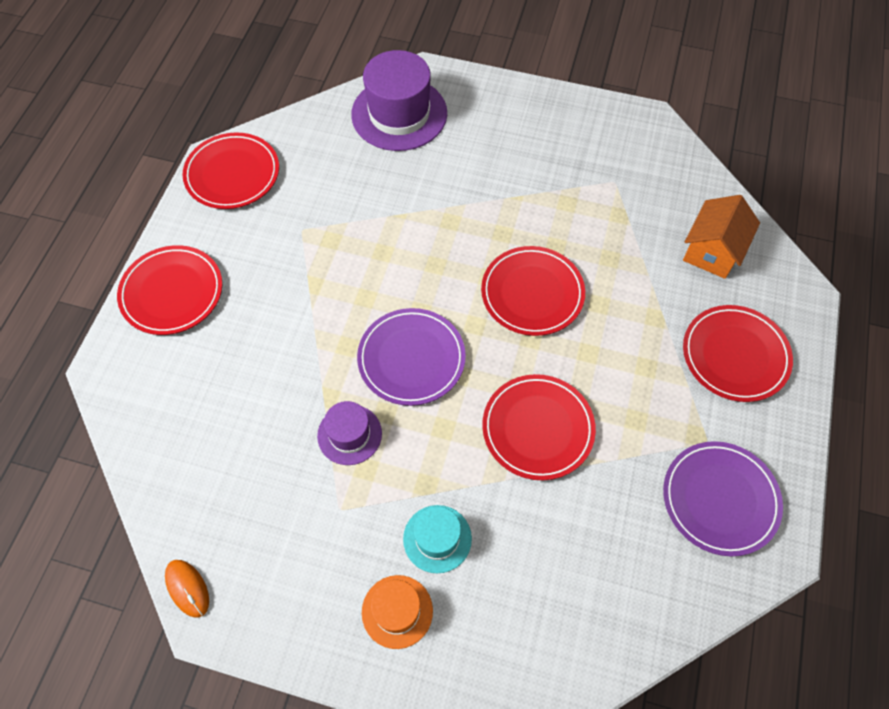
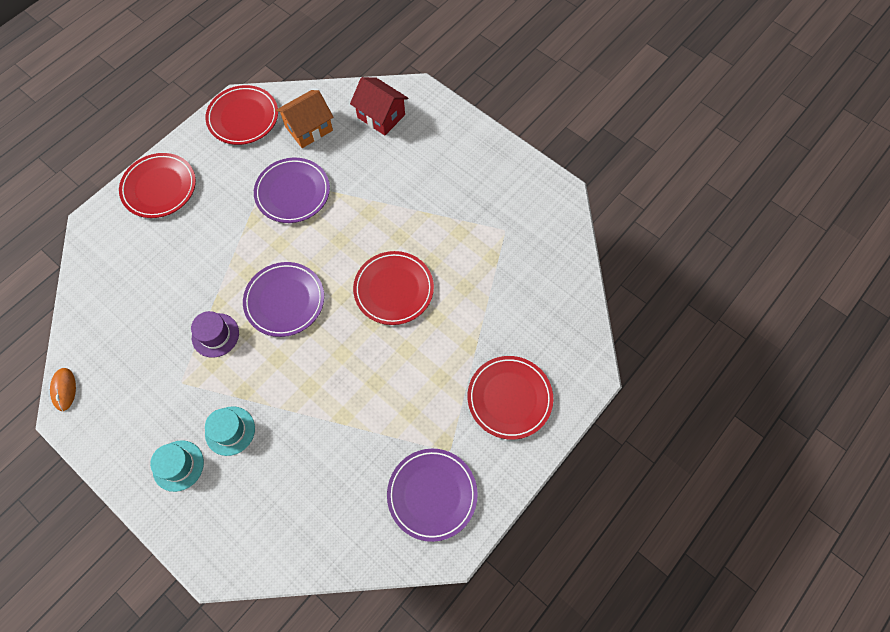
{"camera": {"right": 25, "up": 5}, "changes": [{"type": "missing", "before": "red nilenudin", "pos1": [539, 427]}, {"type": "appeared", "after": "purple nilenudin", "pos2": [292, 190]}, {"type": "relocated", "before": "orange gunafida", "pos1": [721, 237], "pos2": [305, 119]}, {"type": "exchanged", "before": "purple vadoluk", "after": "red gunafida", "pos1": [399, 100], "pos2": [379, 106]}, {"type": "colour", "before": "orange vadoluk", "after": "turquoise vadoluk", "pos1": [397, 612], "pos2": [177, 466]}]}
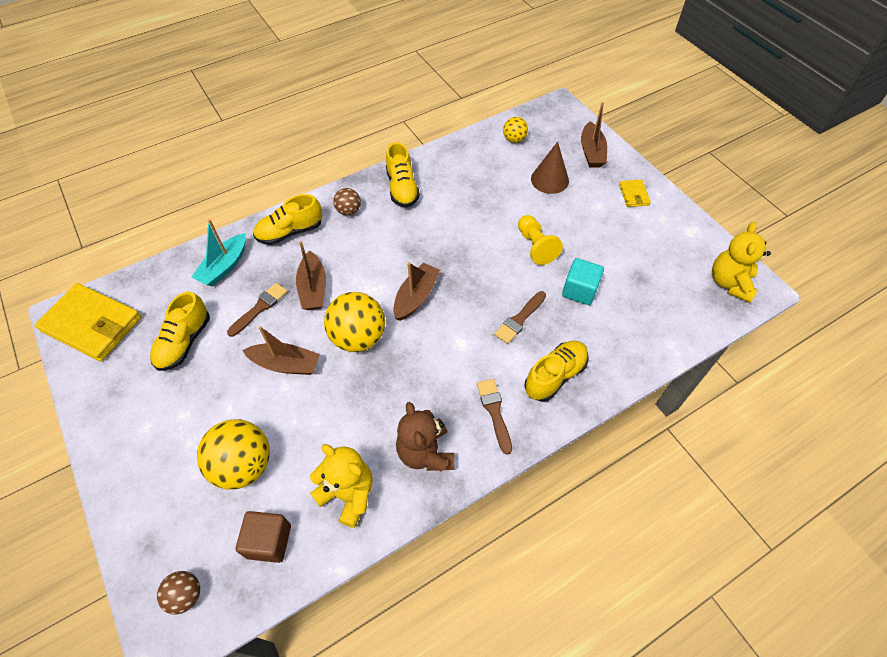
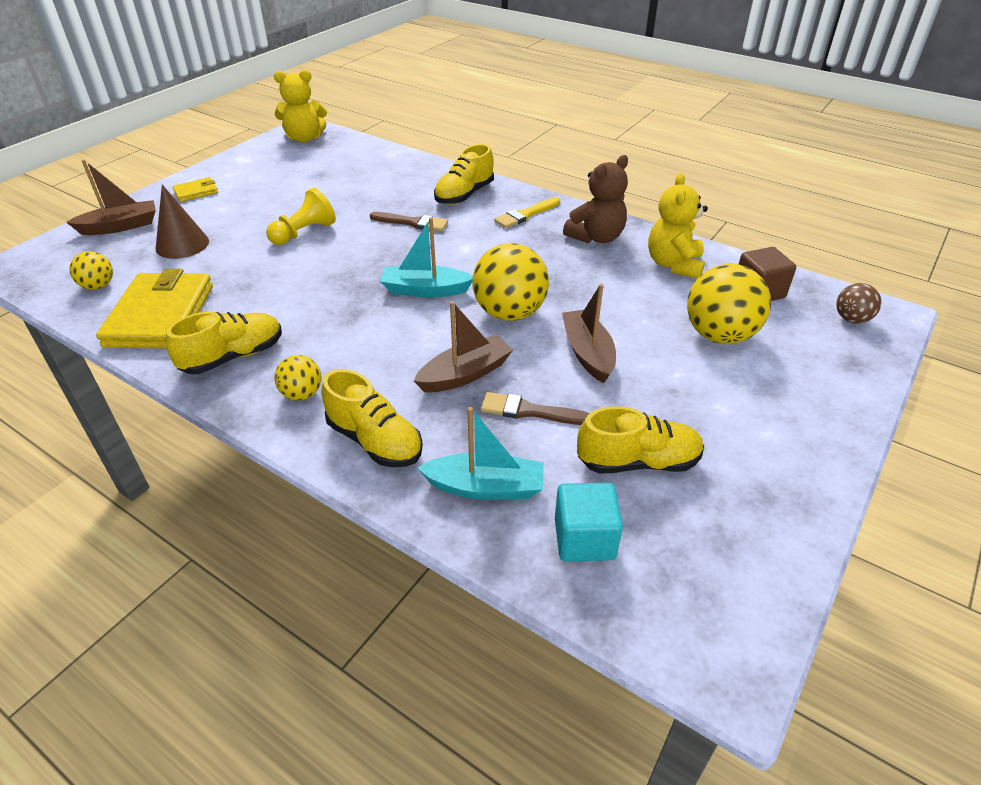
{"camera": {"right": -115, "up": -15}, "changes": [{"type": "relocated", "before": "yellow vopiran", "pos1": [87, 322], "pos2": [154, 308]}, {"type": "relocated", "before": "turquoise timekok", "pos1": [583, 281], "pos2": [589, 522]}, {"type": "colour", "before": "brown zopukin", "after": "yellow zopukin", "pos1": [347, 202], "pos2": [298, 377]}, {"type": "colour", "before": "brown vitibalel", "after": "turquoise vitibalel", "pos1": [416, 291], "pos2": [426, 257]}, {"type": "colour", "before": "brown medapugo", "after": "yellow medapugo", "pos1": [494, 417], "pos2": [527, 212]}, {"type": "spun", "before": "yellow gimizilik", "pos1": [556, 371], "pos2": [464, 174], "turn": -75}]}
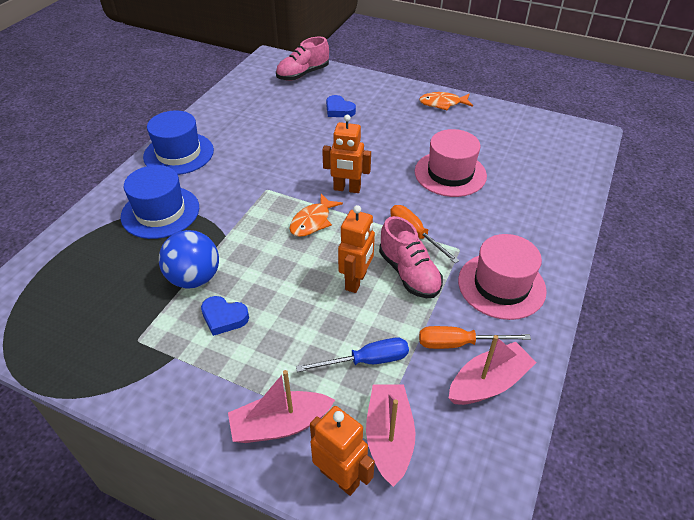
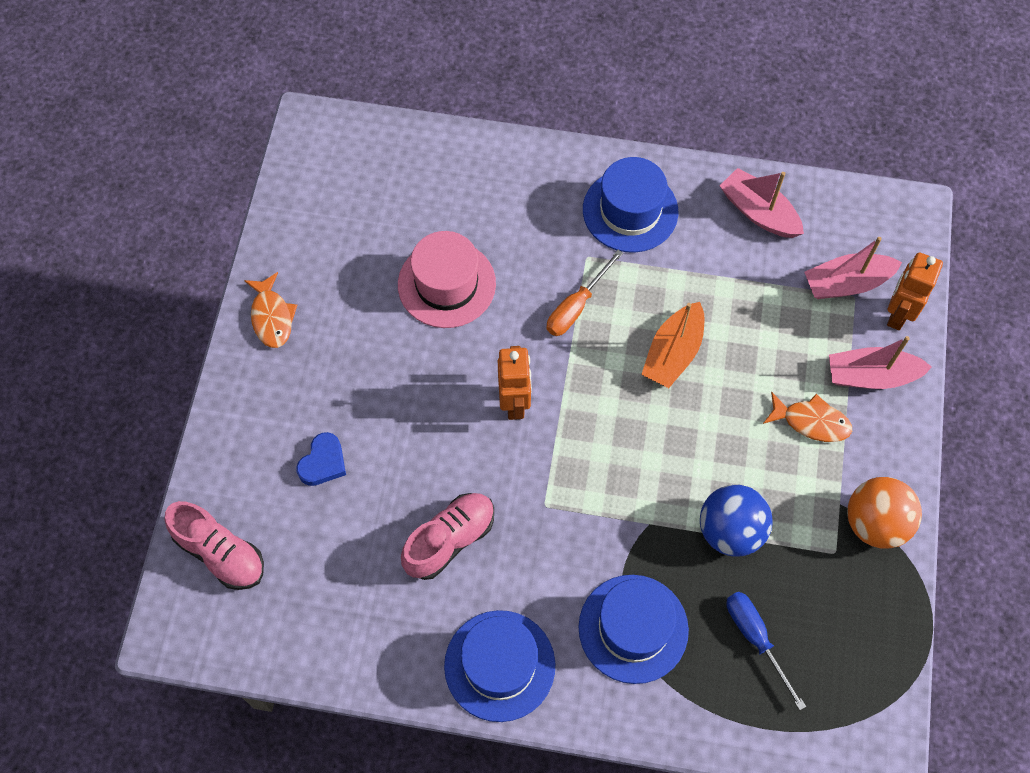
{"camera": {"right": -105, "up": 20}, "changes": [{"type": "missing", "before": "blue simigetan", "pos1": [225, 316]}, {"type": "missing", "before": "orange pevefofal", "pos1": [475, 337]}, {"type": "appeared", "after": "orange zopukin", "pos2": [884, 513]}, {"type": "relocated", "before": "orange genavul", "pos1": [316, 215], "pos2": [807, 417]}, {"type": "relocated", "before": "blue pevefofal", "pos1": [352, 355], "pos2": [766, 651]}, {"type": "relocated", "before": "pink gimizilik", "pos1": [411, 257], "pos2": [447, 536]}, {"type": "exchanged", "before": "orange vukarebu", "after": "orange vitibalel", "pos1": [356, 249], "pos2": [672, 345]}, {"type": "colour", "before": "pink vadoluk", "after": "blue vadoluk", "pos1": [502, 277], "pos2": [630, 205]}, {"type": "spun", "before": "pink vitibalel", "pos1": [281, 406], "pos2": [880, 362], "turn": 120}]}
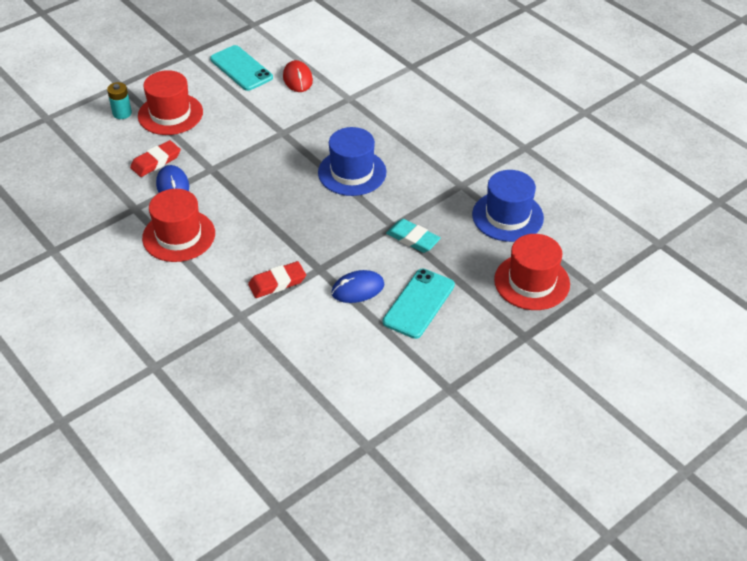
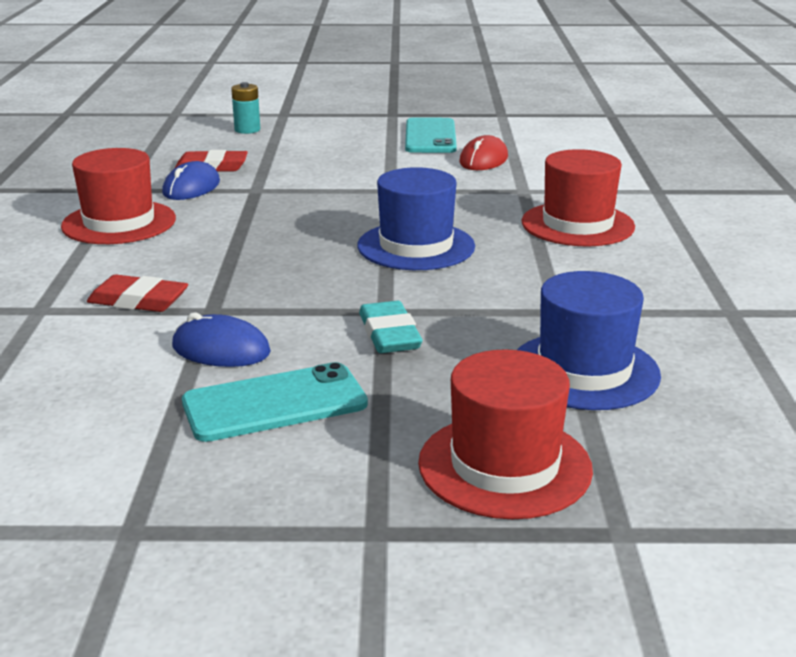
{"camera": {"right": 40, "up": -20}, "changes": [{"type": "relocated", "before": "red vadoluk", "pos1": [170, 102], "pos2": [578, 197]}]}
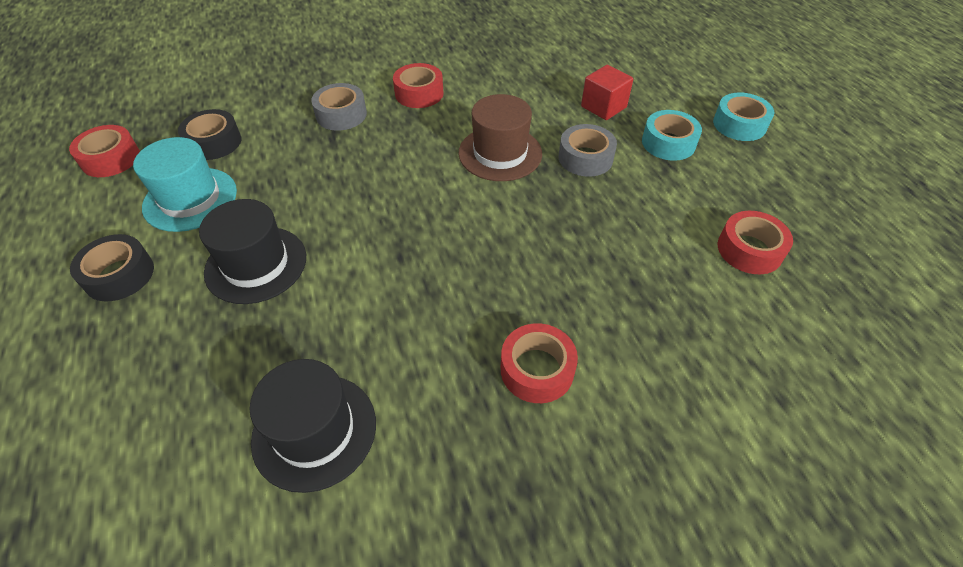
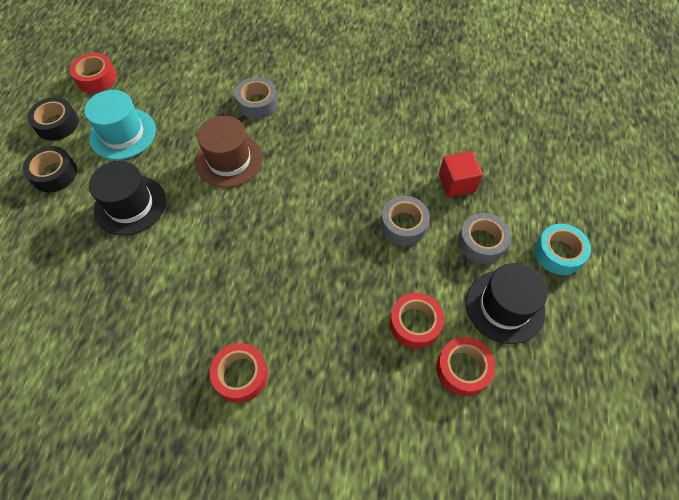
{"camera": {"right": 30, "up": 10}, "changes": [{"type": "relocated", "before": "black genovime", "pos1": [209, 134], "pos2": [53, 119]}, {"type": "relocated", "before": "black vadoluk", "pos1": [312, 426], "pos2": [507, 303]}, {"type": "relocated", "before": "red genovime", "pos1": [418, 85], "pos2": [417, 321]}, {"type": "relocated", "before": "brown vadoluk", "pos1": [500, 137], "pos2": [229, 152]}, {"type": "colour", "before": "turquoise genovime", "after": "grey genovime", "pos1": [672, 135], "pos2": [484, 238]}]}
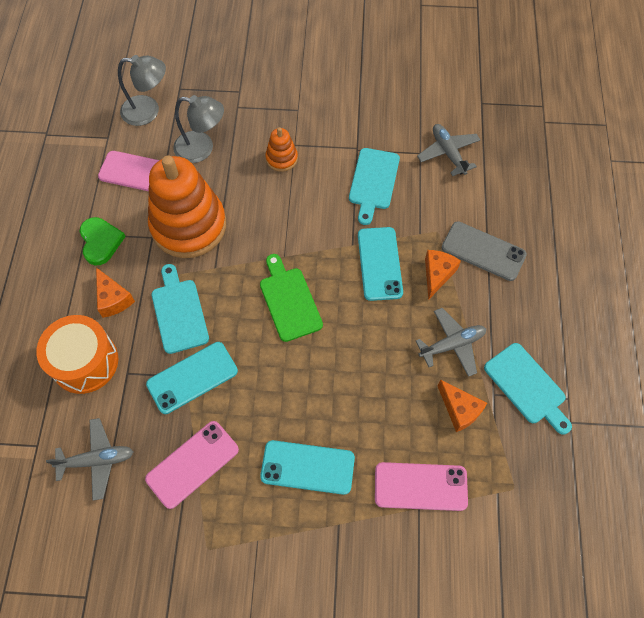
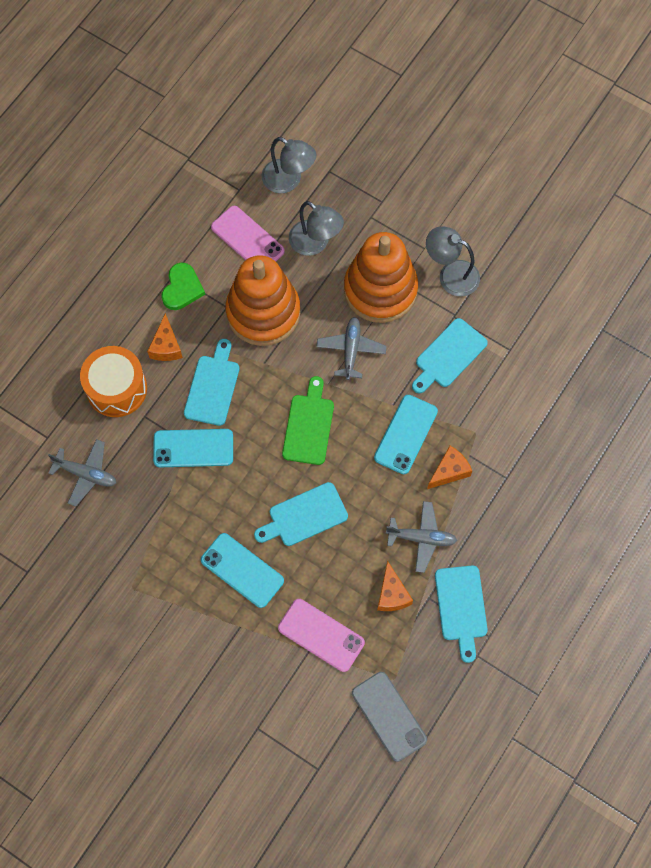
{"camera": {"right": 30, "up": 5}, "changes": [{"type": "missing", "before": "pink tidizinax", "pos1": [192, 465]}, {"type": "appeared", "after": "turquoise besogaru", "pos2": [301, 514]}, {"type": "appeared", "after": "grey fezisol", "pos2": [453, 261]}, {"type": "relocated", "before": "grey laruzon", "pos1": [448, 150], "pos2": [351, 348]}, {"type": "relocated", "before": "grey tidizinax", "pos1": [484, 251], "pos2": [389, 717]}, {"type": "size", "before": "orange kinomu", "pos1": [281, 149], "pos2": [381, 277], "scale": 2.25}]}
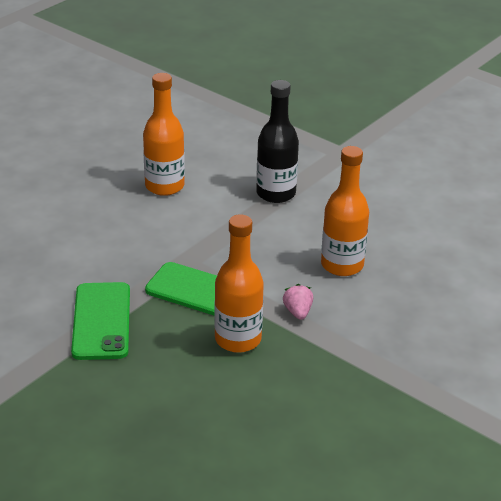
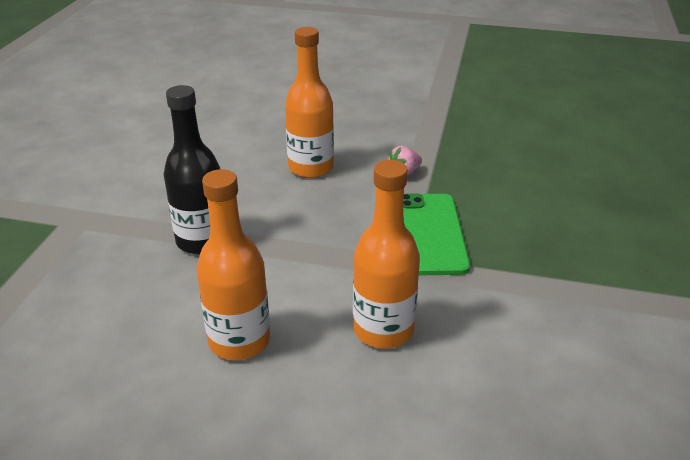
{"camera": {"right": -115, "up": 0}, "changes": [{"type": "missing", "before": "green tidizinax", "pos1": [100, 321]}, {"type": "relocated", "before": "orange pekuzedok", "pos1": [239, 283], "pos2": [386, 254]}]}
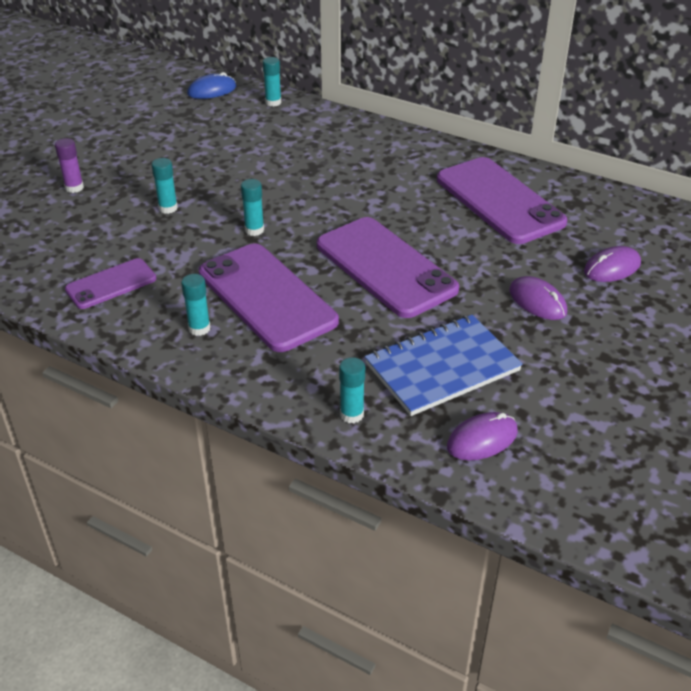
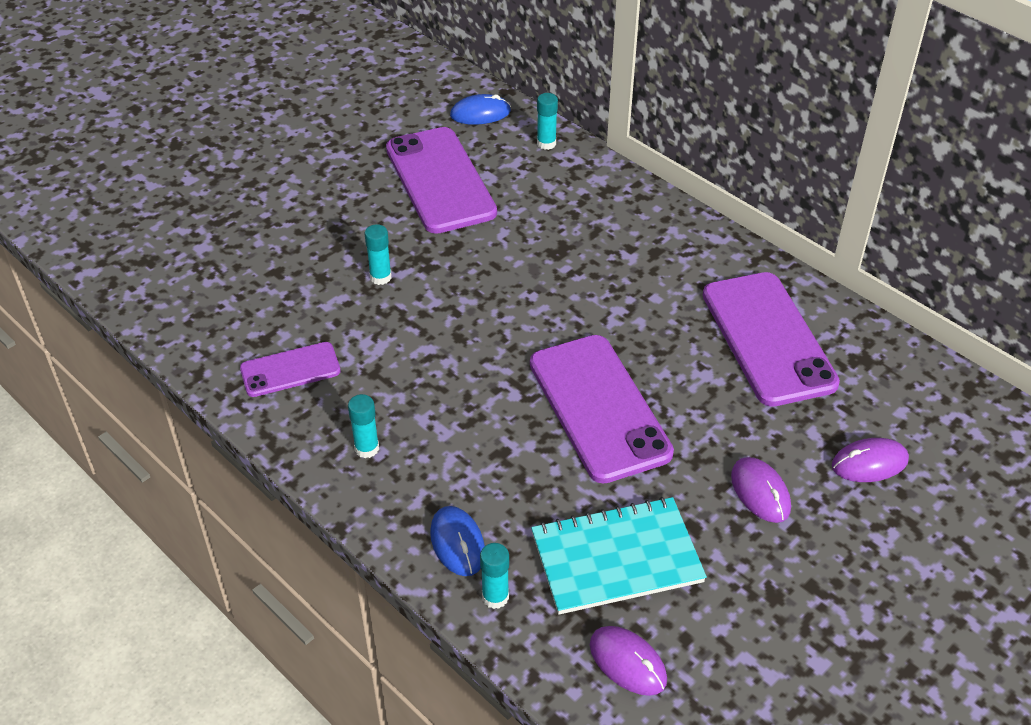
{"camera": {"right": 15, "up": 5}, "changes": [{"type": "missing", "before": "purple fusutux", "pos1": [69, 165]}, {"type": "missing", "before": "turquoise fusutux", "pos1": [252, 207]}, {"type": "appeared", "after": "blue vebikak", "pos2": [457, 541]}, {"type": "relocated", "before": "purple tidizinax", "pos1": [269, 297], "pos2": [441, 180]}, {"type": "colour", "before": "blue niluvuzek", "after": "turquoise niluvuzek", "pos1": [444, 365], "pos2": [619, 555]}, {"type": "spun", "before": "purple vebikak", "pos1": [482, 436], "pos2": [628, 661], "turn": 60}]}
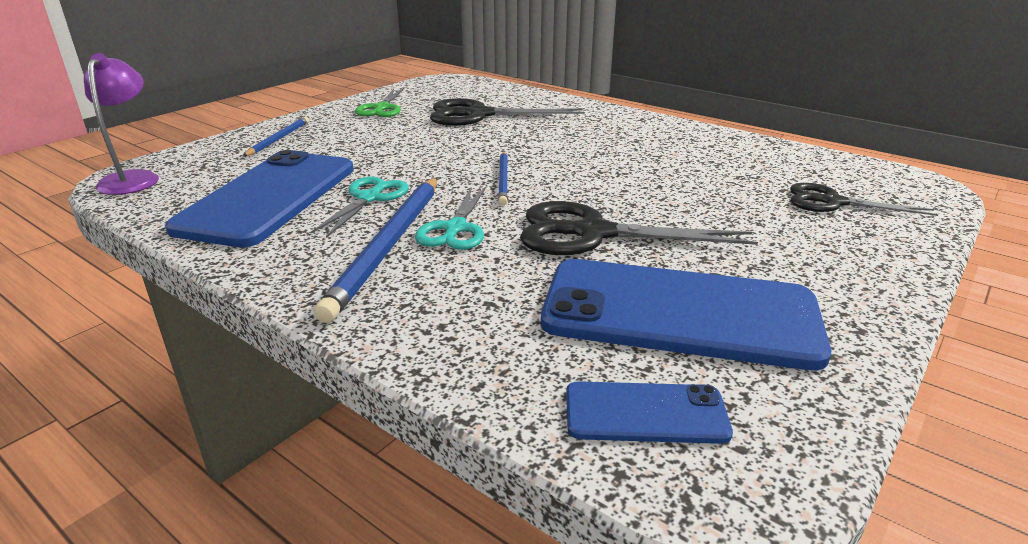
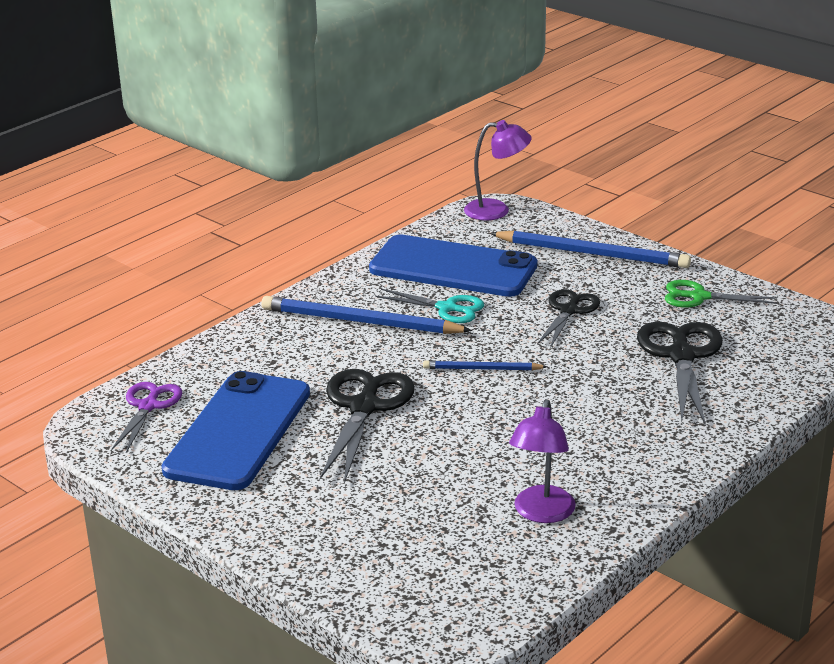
{"camera": {"right": 95, "up": 0}, "changes": [{"type": "missing", "before": "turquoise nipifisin", "pos1": [450, 218]}, {"type": "appeared", "after": "purple fezisol", "pos2": [542, 461]}, {"type": "relocated", "before": "black nipifisin", "pos1": [864, 199], "pos2": [568, 318]}, {"type": "exchanged", "before": "blue tidizinax", "after": "purple nipifisin", "pos1": [649, 412], "pos2": [146, 417]}, {"type": "size", "before": "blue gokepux", "pos1": [276, 136], "pos2": [590, 249], "scale": 1.86}]}
